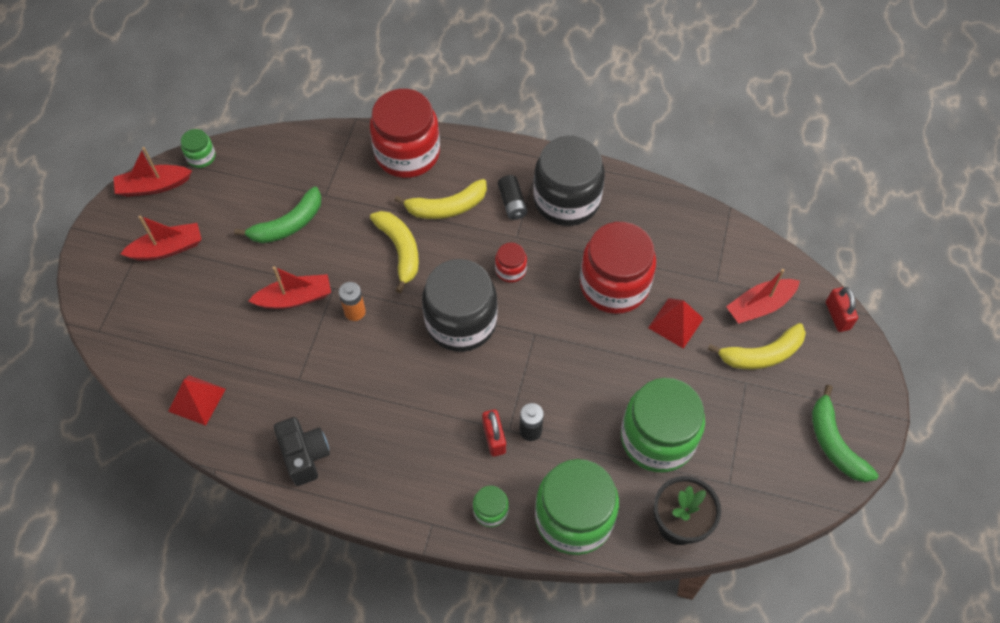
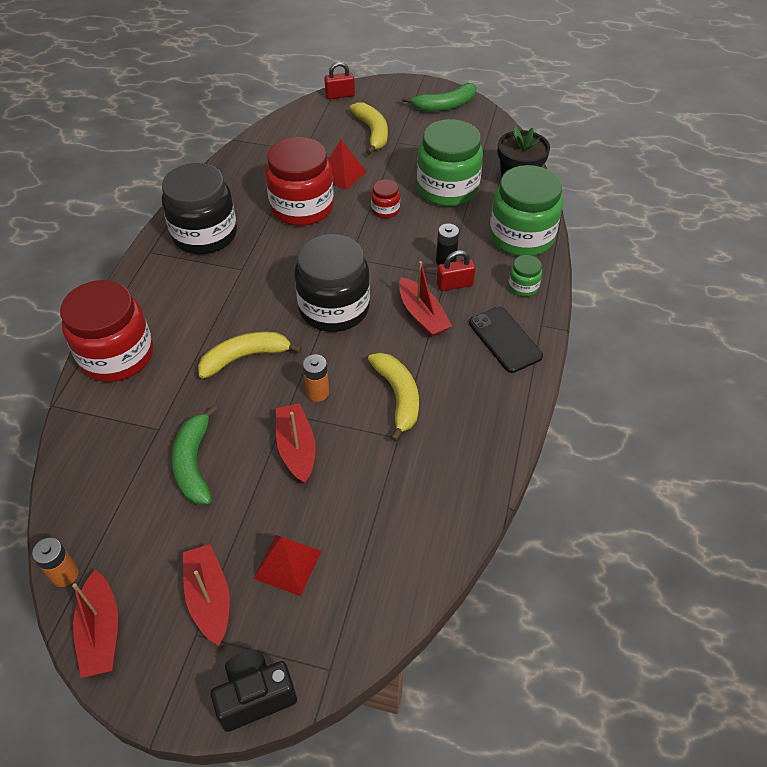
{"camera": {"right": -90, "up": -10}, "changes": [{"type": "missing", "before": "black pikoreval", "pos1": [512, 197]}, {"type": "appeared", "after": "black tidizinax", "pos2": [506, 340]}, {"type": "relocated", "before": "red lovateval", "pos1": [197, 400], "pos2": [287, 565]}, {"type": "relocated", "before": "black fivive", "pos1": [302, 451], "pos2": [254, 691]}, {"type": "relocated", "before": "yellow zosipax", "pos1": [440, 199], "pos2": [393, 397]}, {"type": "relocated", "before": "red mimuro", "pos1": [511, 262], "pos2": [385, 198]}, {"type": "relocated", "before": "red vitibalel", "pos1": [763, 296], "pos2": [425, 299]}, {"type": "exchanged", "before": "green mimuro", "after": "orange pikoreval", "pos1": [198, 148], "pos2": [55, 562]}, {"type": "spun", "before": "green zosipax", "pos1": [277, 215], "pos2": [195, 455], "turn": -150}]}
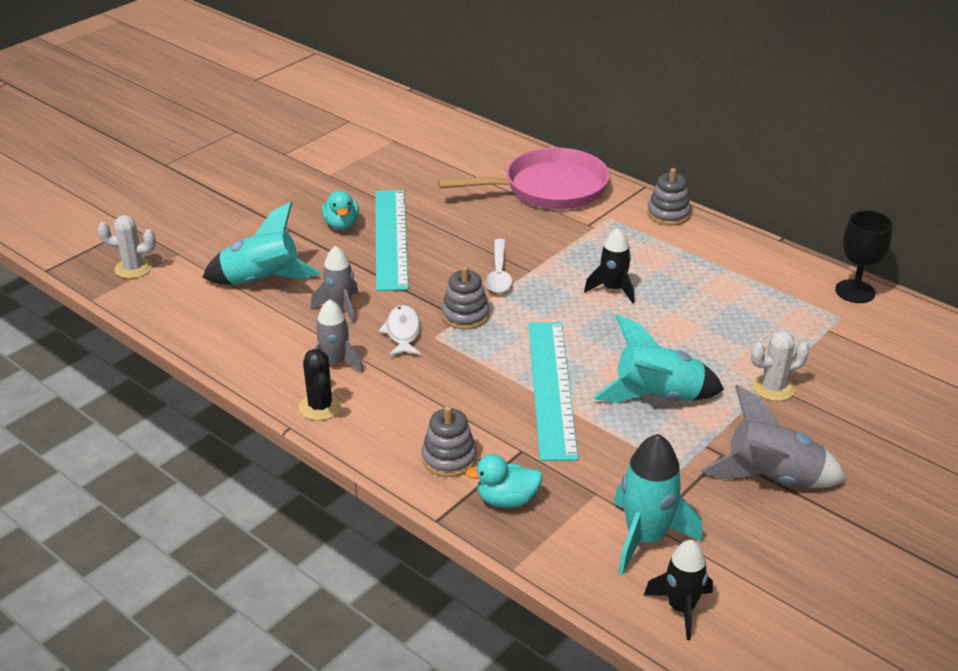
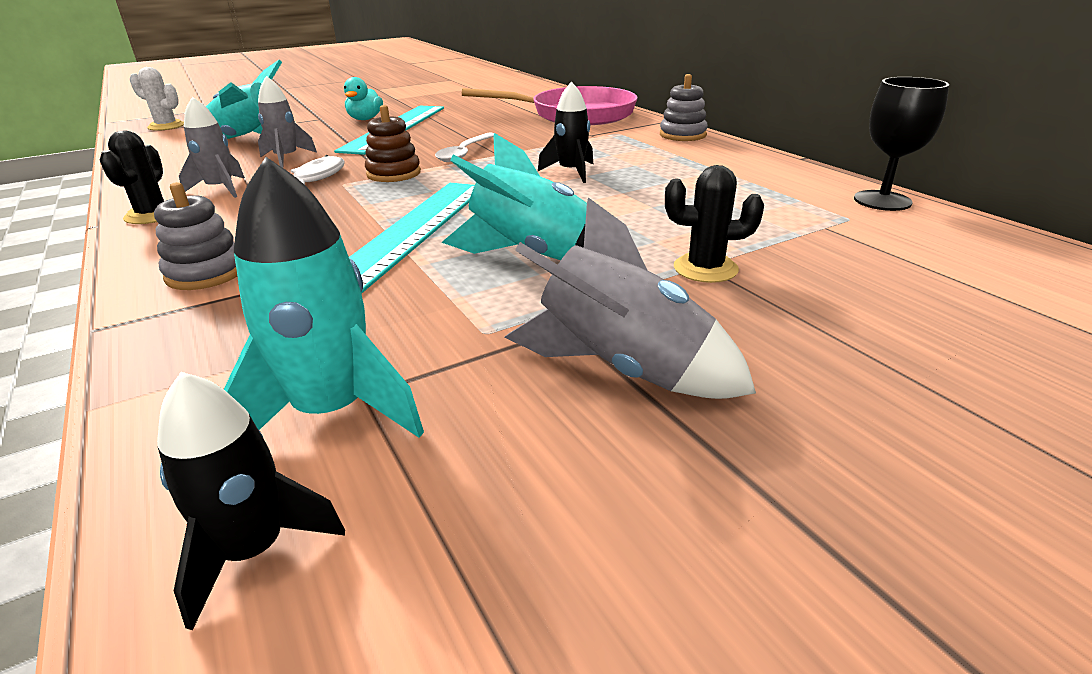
{"camera": {"right": 20, "up": -5}, "changes": [{"type": "missing", "before": "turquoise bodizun", "pos1": [504, 481]}, {"type": "colour", "before": "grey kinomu", "after": "brown kinomu", "pos1": [465, 298], "pos2": [393, 143]}, {"type": "colour", "before": "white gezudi", "after": "black gezudi", "pos1": [780, 366], "pos2": [714, 224]}]}
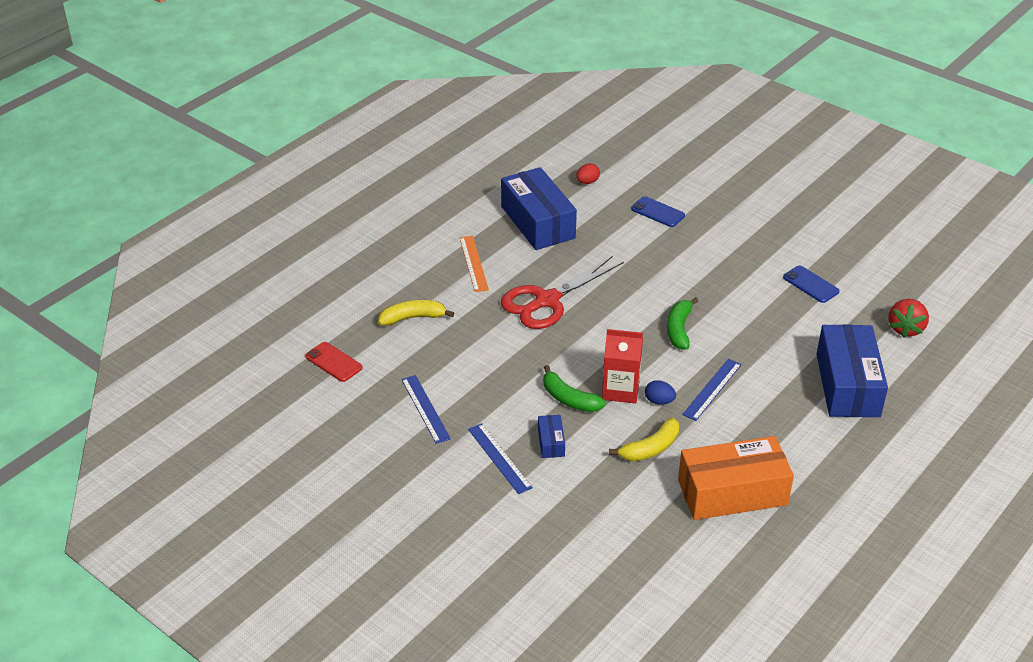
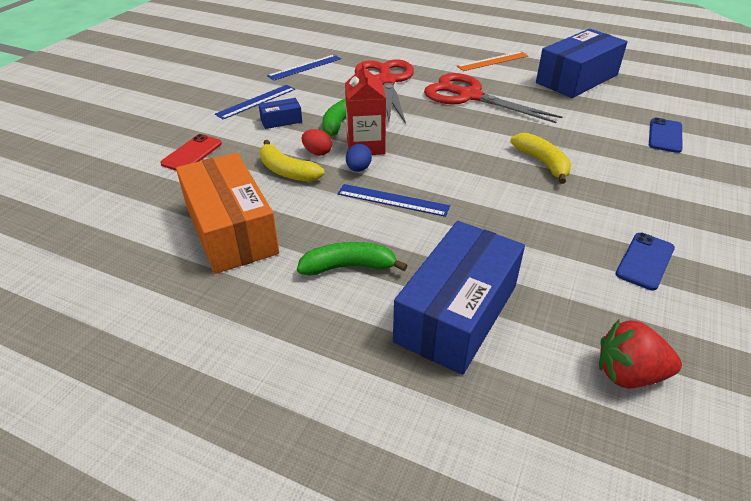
{"camera": {"right": 75, "up": 0}, "changes": [{"type": "appeared", "after": "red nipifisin", "pos2": [384, 91]}, {"type": "relocated", "before": "red tidizinax", "pos1": [334, 362], "pos2": [191, 152]}, {"type": "relocated", "before": "yellow zosipax", "pos1": [416, 313], "pos2": [540, 158]}, {"type": "relocated", "before": "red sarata", "pos1": [588, 173], "pos2": [317, 142]}, {"type": "relocated", "before": "green zosipax", "pos1": [682, 323], "pos2": [352, 258]}, {"type": "spun", "before": "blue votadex", "pos1": [852, 370], "pos2": [459, 298], "turn": -45}]}
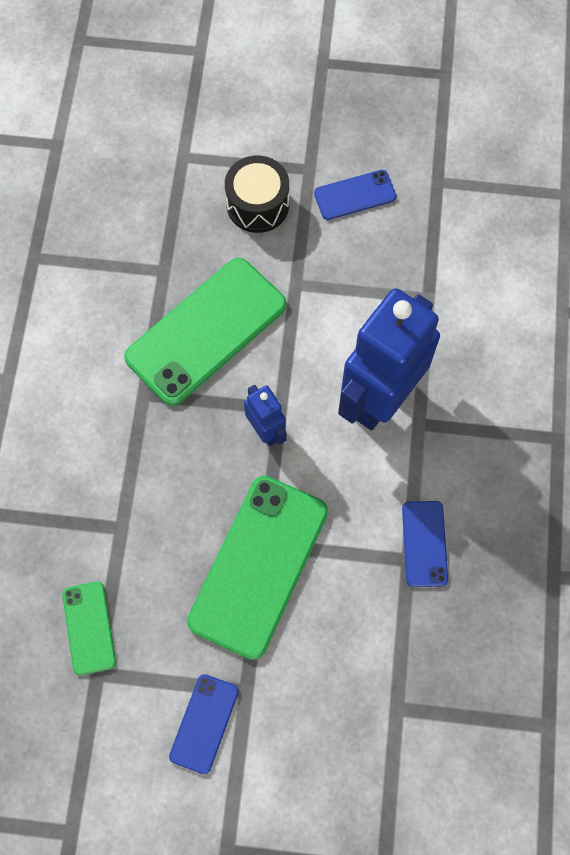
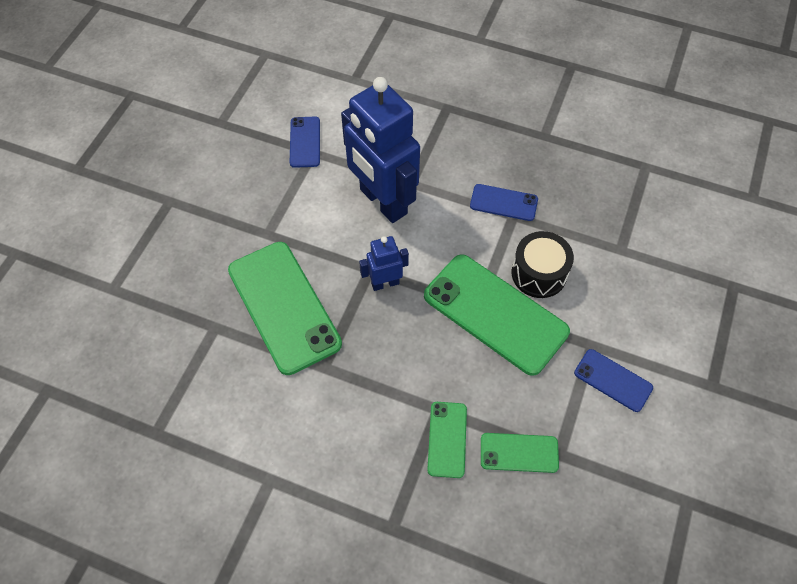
{"camera": {"right": -75, "up": -10}, "changes": [{"type": "appeared", "after": "green tidizinax", "pos2": [447, 440]}, {"type": "relocated", "before": "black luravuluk", "pos1": [257, 194], "pos2": [543, 264]}, {"type": "relocated", "before": "blue tidizinax", "pos1": [355, 195], "pos2": [305, 142]}]}
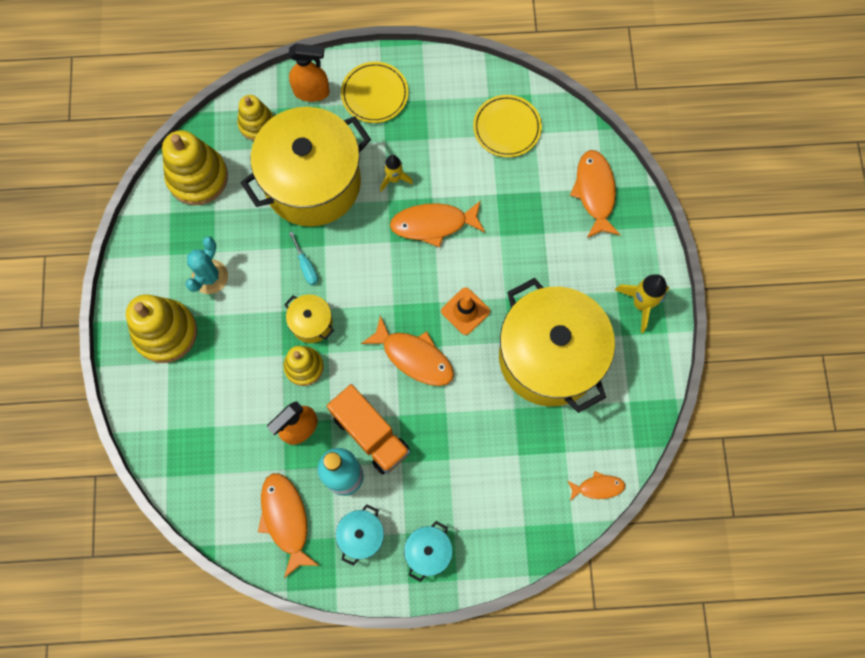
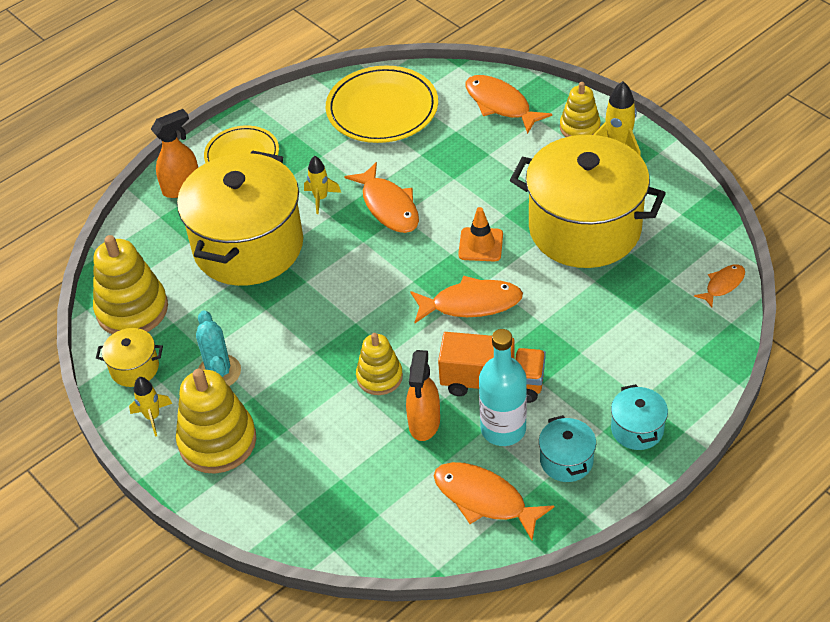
{"camera": {"right": -35, "up": -25}, "changes": [{"type": "missing", "before": "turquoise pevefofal", "pos1": [303, 258]}, {"type": "appeared", "after": "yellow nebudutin", "pos2": [150, 407]}, {"type": "relocated", "before": "yellow kinomu", "pos1": [255, 117], "pos2": [580, 109]}, {"type": "relocated", "before": "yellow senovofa", "pos1": [309, 319], "pos2": [129, 357]}, {"type": "spun", "before": "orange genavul", "pos1": [437, 224], "pos2": [381, 197], "turn": -75}, {"type": "size", "before": "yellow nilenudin", "pos1": [507, 126], "pos2": [382, 104], "scale": 1.53}]}
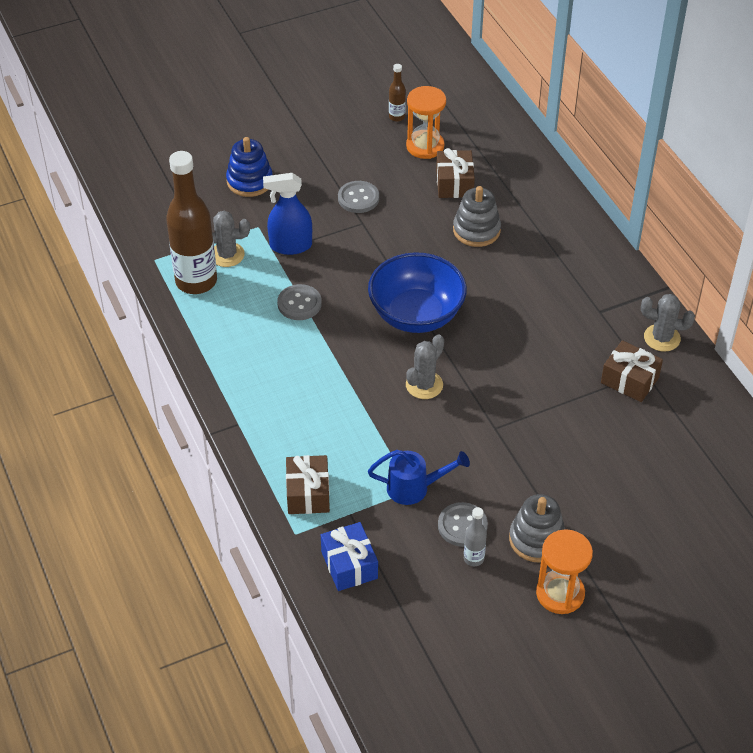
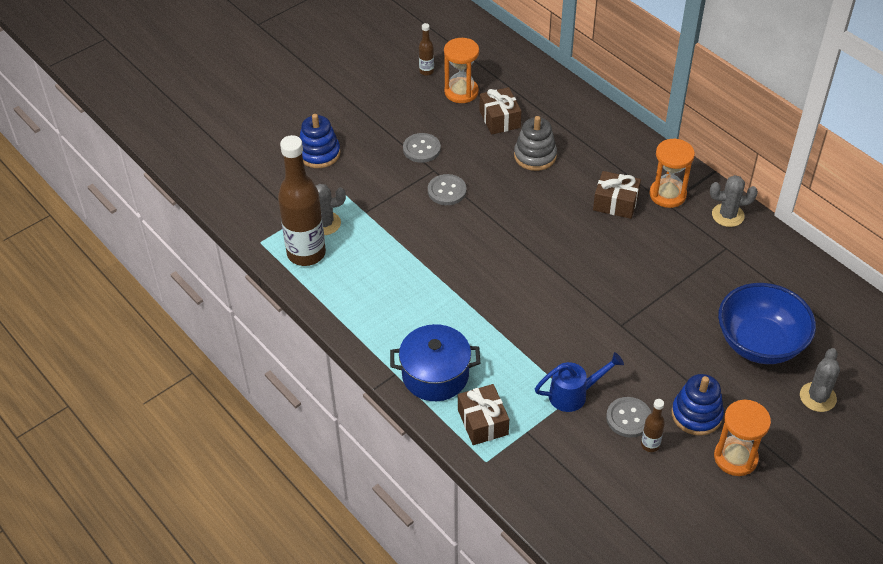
{"camera": {"right": -15, "up": 0}, "changes": [{"type": "missing", "before": "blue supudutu", "pos1": [287, 214]}, {"type": "missing", "before": "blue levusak", "pos1": [349, 556]}, {"type": "appeared", "after": "blue senovofa", "pos2": [435, 362]}, {"type": "appeared", "after": "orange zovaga", "pos2": [672, 173]}, {"type": "relocated", "before": "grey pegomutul", "pos1": [299, 302], "pos2": [447, 189]}, {"type": "relocated", "before": "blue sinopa", "pos1": [417, 292], "pos2": [767, 323]}, {"type": "relocated", "before": "grey gezudi", "pos1": [425, 366], "pos2": [820, 380]}, {"type": "relocated", "before": "brown levusak", "pos1": [632, 371], "pos2": [617, 195]}, {"type": "colour", "before": "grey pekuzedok", "after": "brown pekuzedok", "pos1": [475, 536], "pos2": [653, 425]}, {"type": "colour", "before": "grey kinomu", "after": "blue kinomu", "pos1": [537, 528], "pos2": [698, 405]}]}
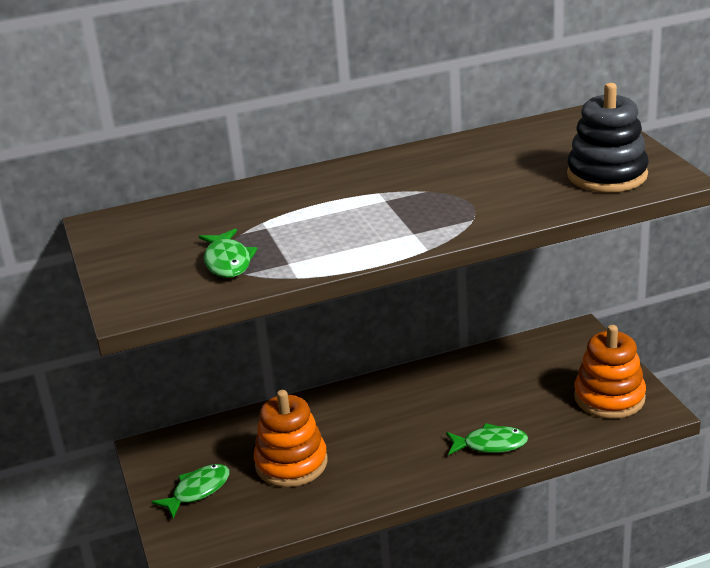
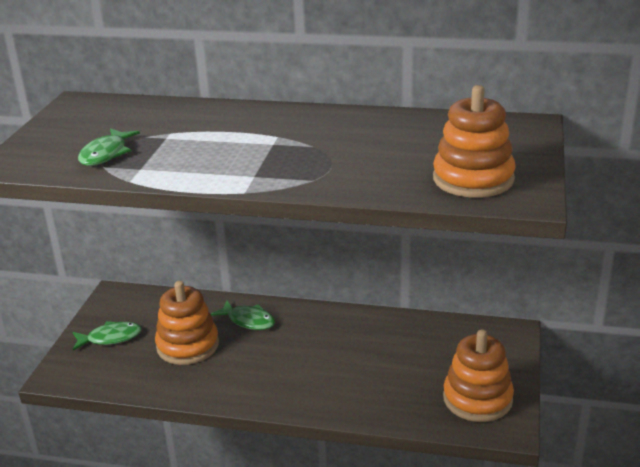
{"camera": {"right": 30, "up": 0}, "changes": [{"type": "relocated", "before": "green genavul", "pos1": [487, 439], "pos2": [243, 315]}, {"type": "colour", "before": "black kinomu", "after": "orange kinomu", "pos1": [608, 138], "pos2": [474, 141]}]}
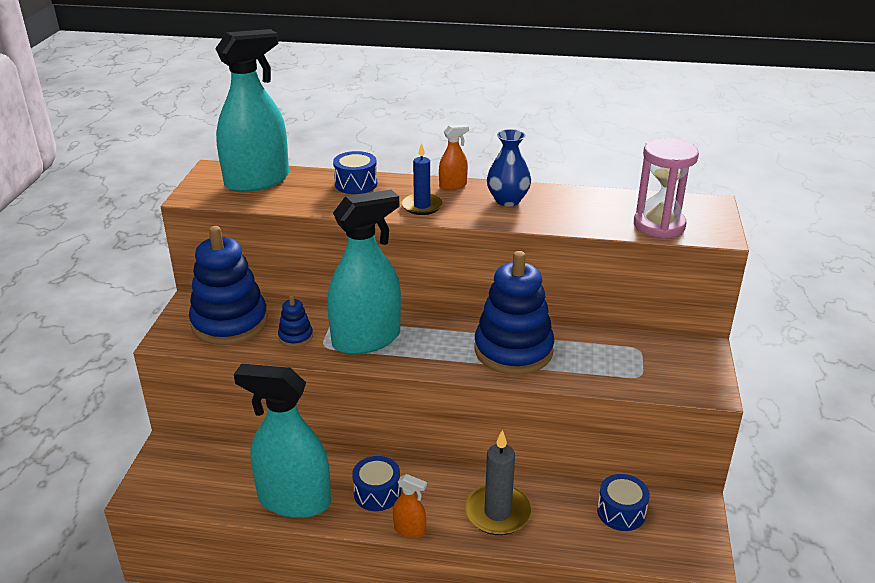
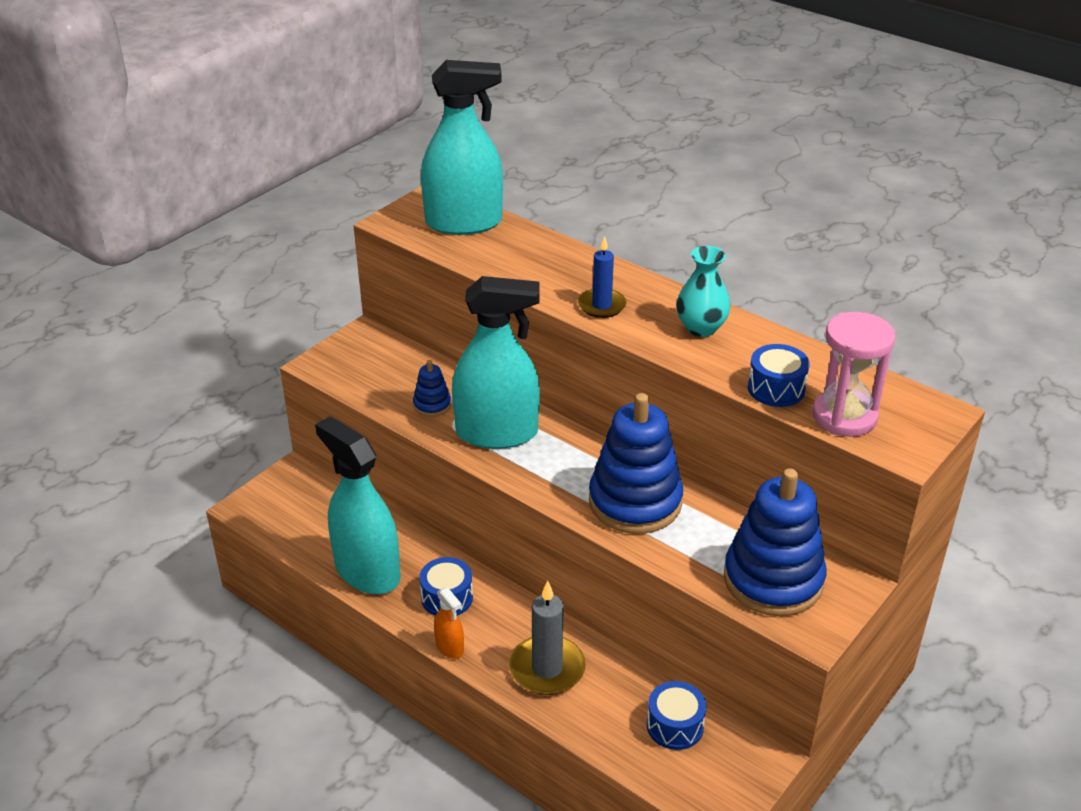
{"camera": {"right": 30, "up": 5}, "changes": [{"type": "missing", "before": "orange supudutu", "pos1": [454, 157]}, {"type": "relocated", "before": "blue kinomu", "pos1": [228, 285], "pos2": [775, 542]}, {"type": "relocated", "before": "blue luravuluk", "pos1": [355, 172], "pos2": [779, 375]}, {"type": "colour", "before": "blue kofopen", "after": "turquoise kofopen", "pos1": [509, 167], "pos2": [703, 291]}]}
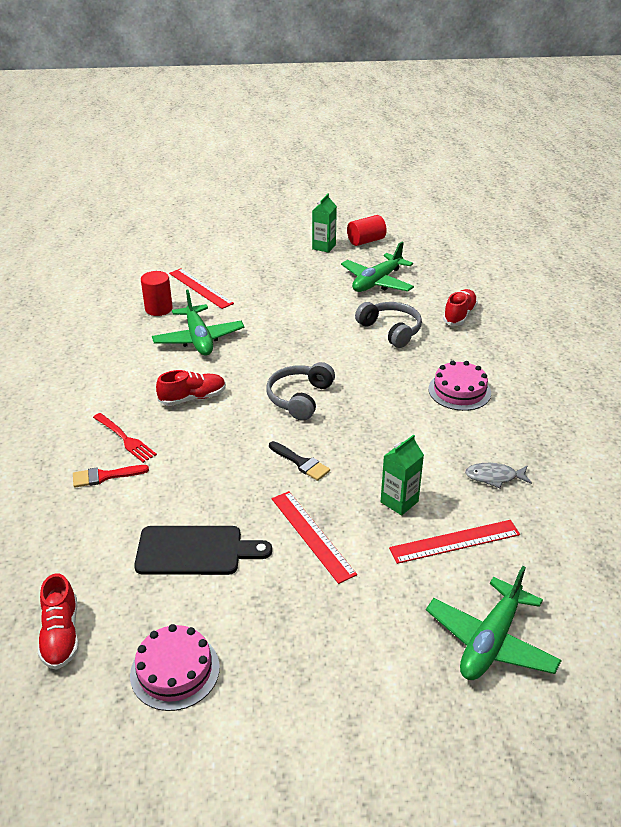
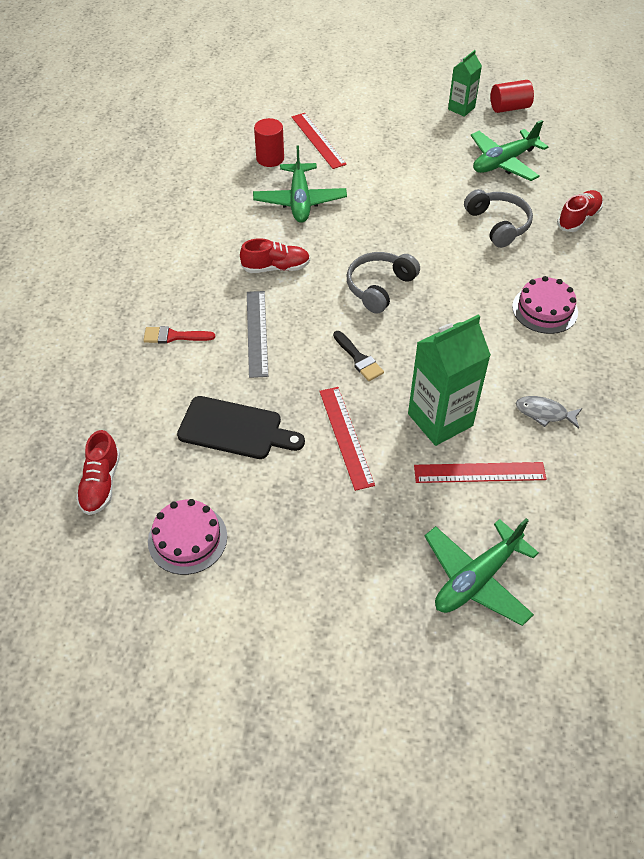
{"camera": {"right": 15, "up": 15}, "changes": [{"type": "missing", "before": "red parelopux", "pos1": [125, 438]}, {"type": "appeared", "after": "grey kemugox", "pos2": [257, 334]}, {"type": "size", "before": "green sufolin", "pos1": [402, 475], "pos2": [449, 380], "scale": 1.75}]}
